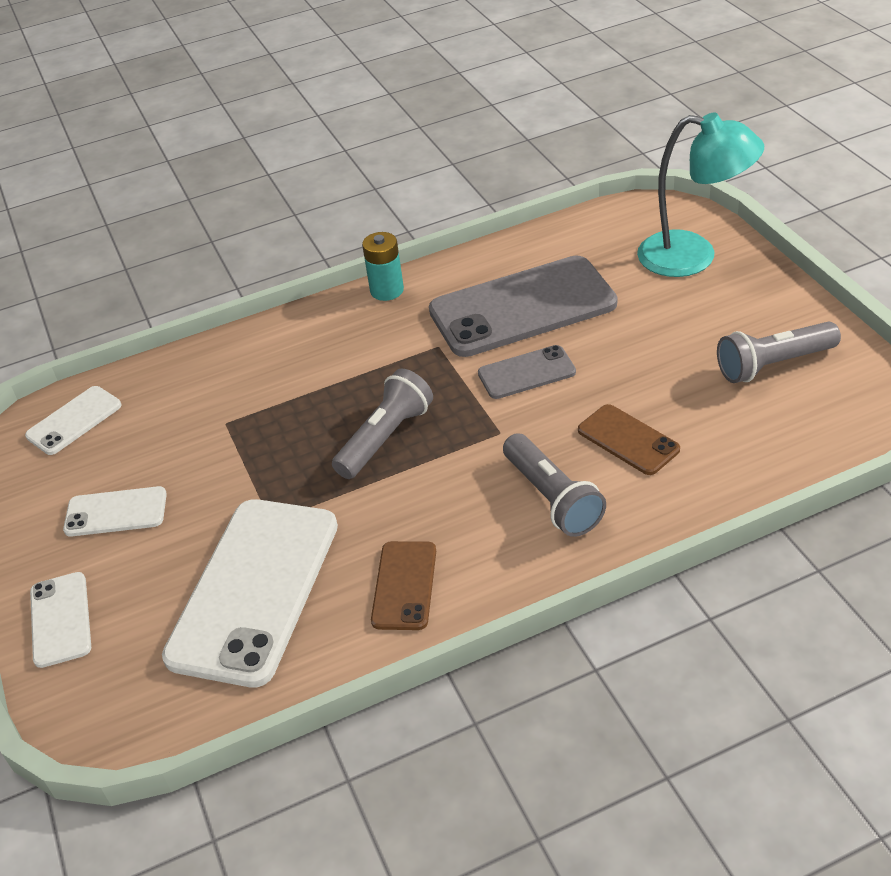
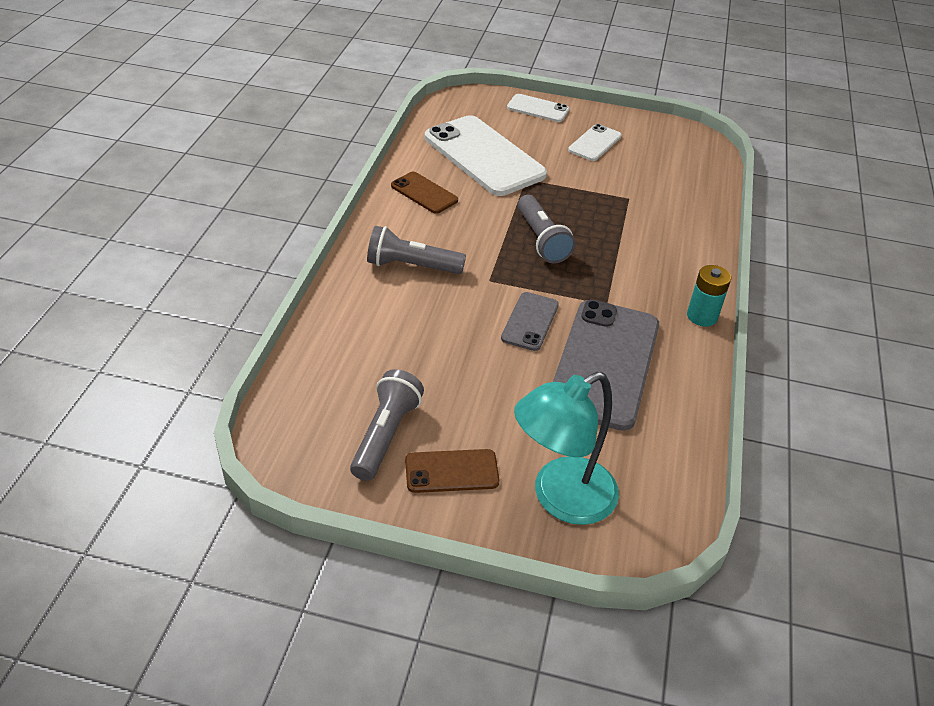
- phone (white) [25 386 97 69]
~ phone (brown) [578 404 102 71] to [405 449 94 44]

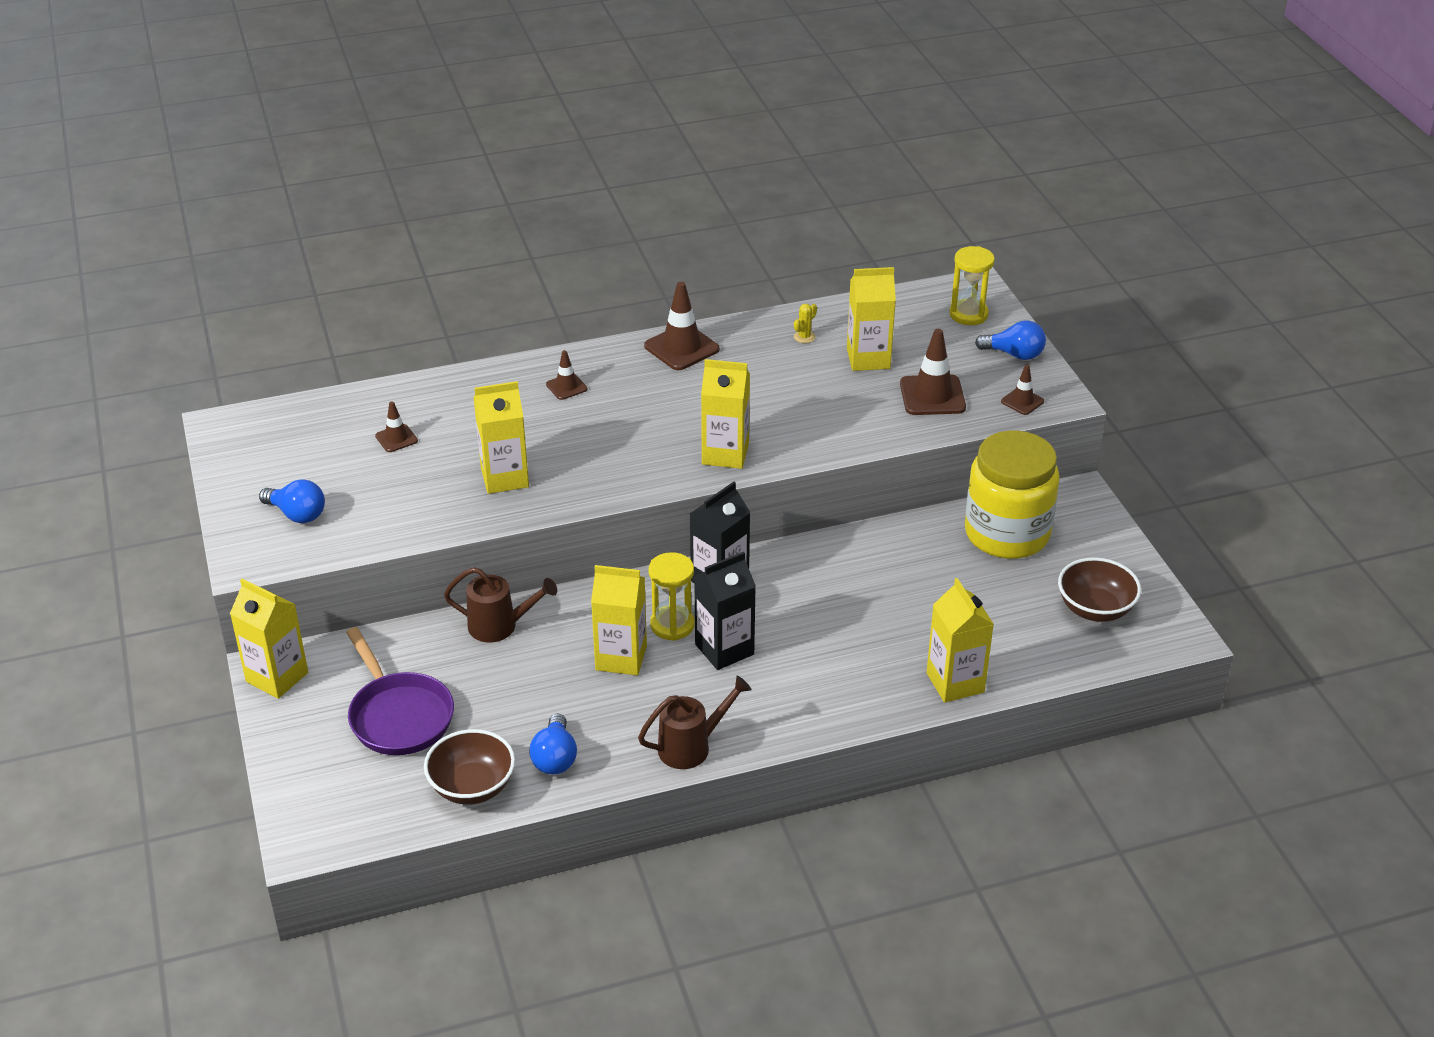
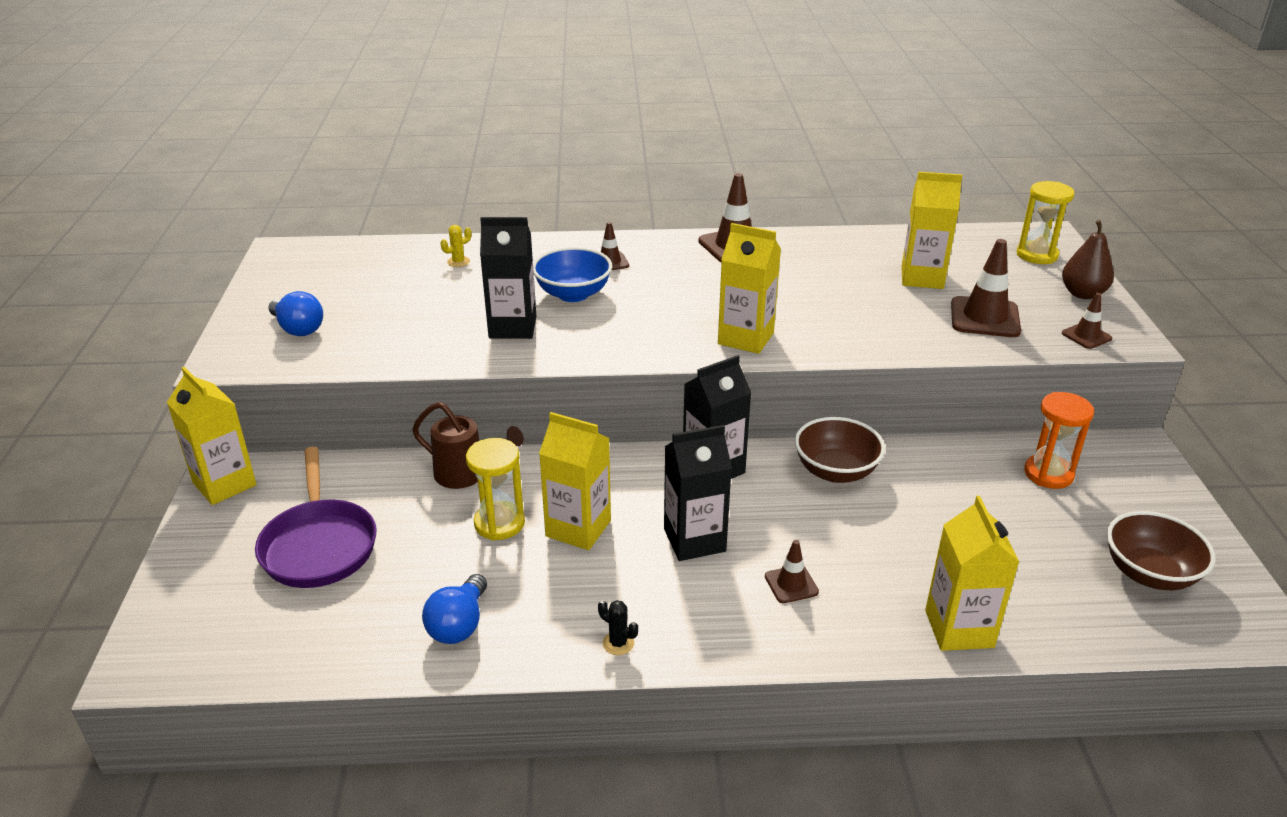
~ cactus (yellow) [794 304 23 39] to [440 225 31 42]
~ light bulb (blue) [975 321 71 39] to pear (brown) [1062 220 52 79]
~ carton (yellow) [474 381 55 113] to carton (black) [480 217 56 122]
~ traffic cone (brown) [375 401 43 51] to [765 540 54 63]
~ jar (yellow) [965 430 94 129] to hourglass (orange) [1024 392 70 97]
~ hourglass (yellow) [648 552 47 89] to [466 438 59 102]
~ watering can (brown) [638 676 113 93] to cactus (black) [598 600 40 55]
~ bowl (brown) [424 729 91 76] to [795 417 90 66]
+ bowl (blue) [533 247 79 55]

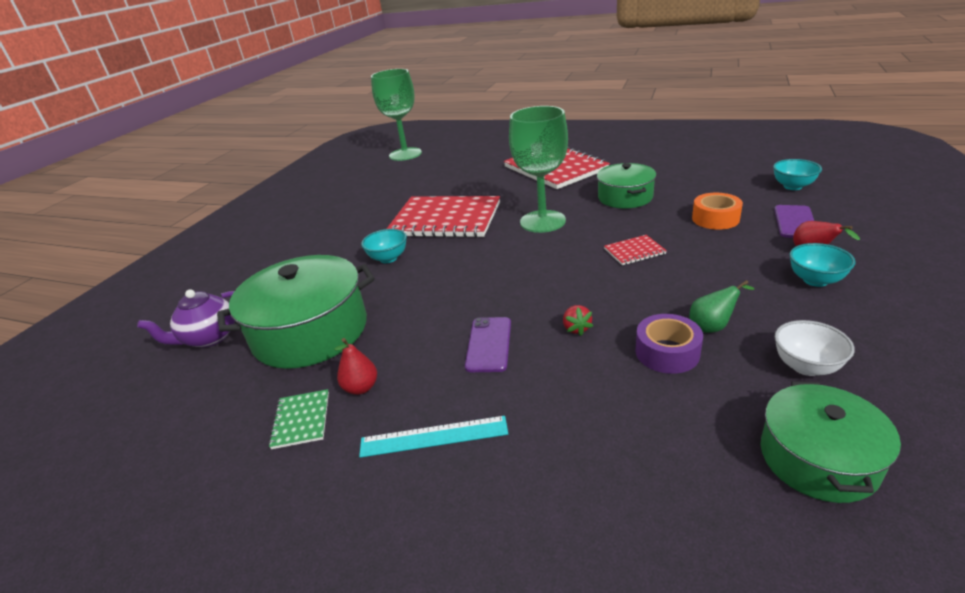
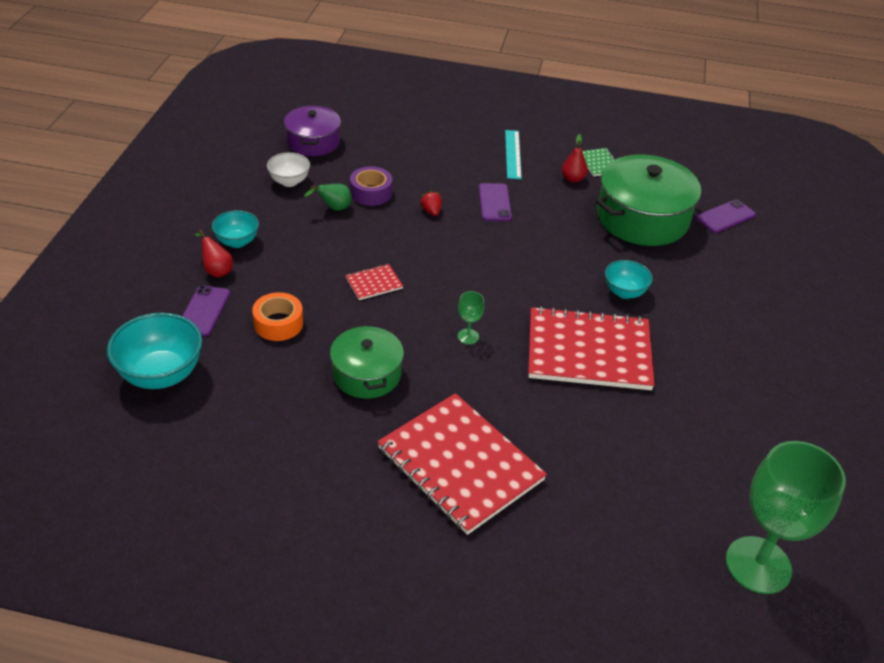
~ goblet (green) [509 106 59 127] = [458 291 26 53] x0.41
~ bowl (turquoise) [773 159 49 31] = [107 313 95 76] x1.69
~ teapot (purple) [137 289 98 59] to phone (purple) [696 200 60 33]
~ pot (green) [761 382 140 121] to pot (purple) [284 106 57 50]
~ ruler (turquoise) [359 416 149 42] = [505 130 17 49] 75 degrees counterclockwise

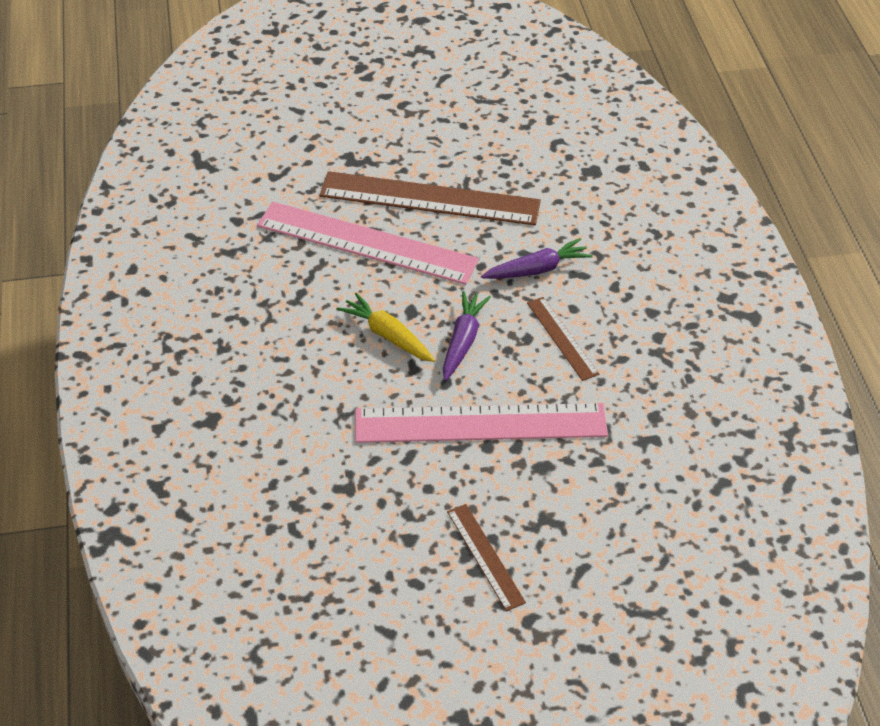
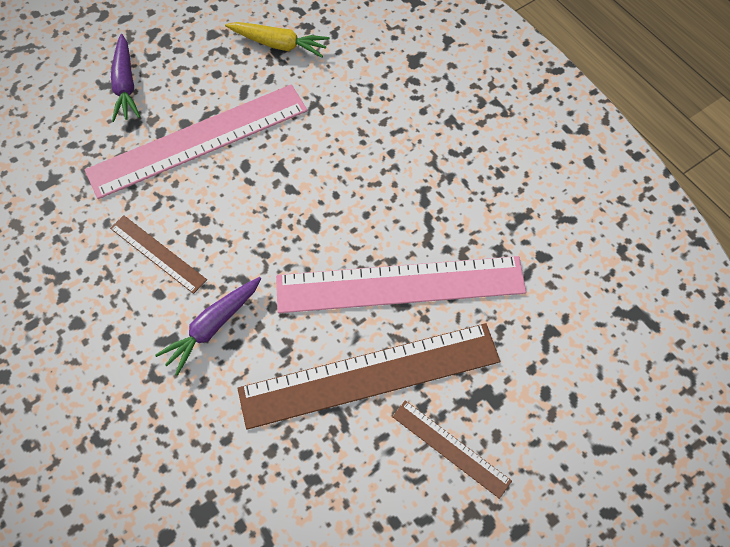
~ carrot (purple) [443 291 48 90] to [111 34 29 88]
~ carrot (yellow) [337 293 98 69] to [225 22 105 35]
~ ruler (brown) [447 504 79 107] to [392 400 120 99]

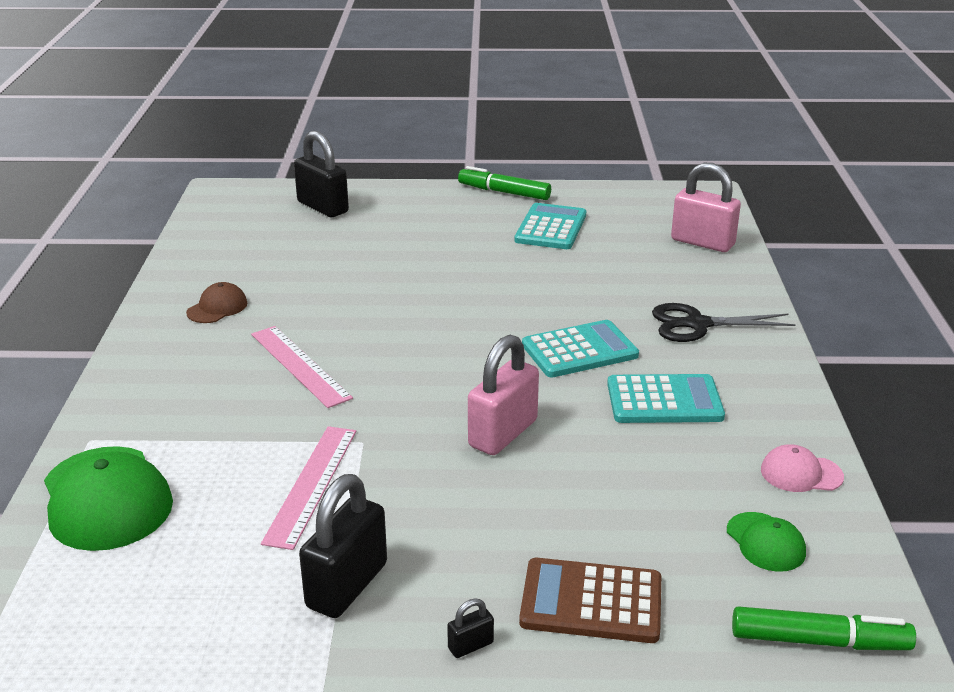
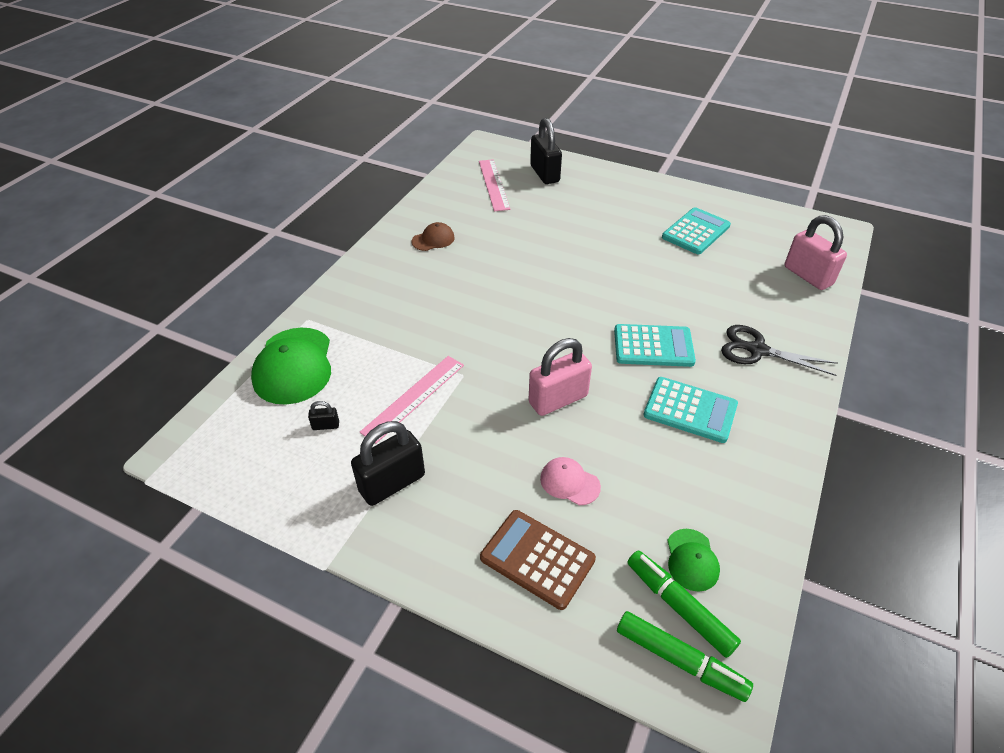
~ marker (green) [458 166 93 34] to [627 550 114 108]
~ ruler (pink) [251 326 102 82] to [479 159 31 52]
~ cap (pink) [761 444 83 48] to [540 457 61 48]
~ padlock (black) [447 598 47 60] to [308 401 31 29]

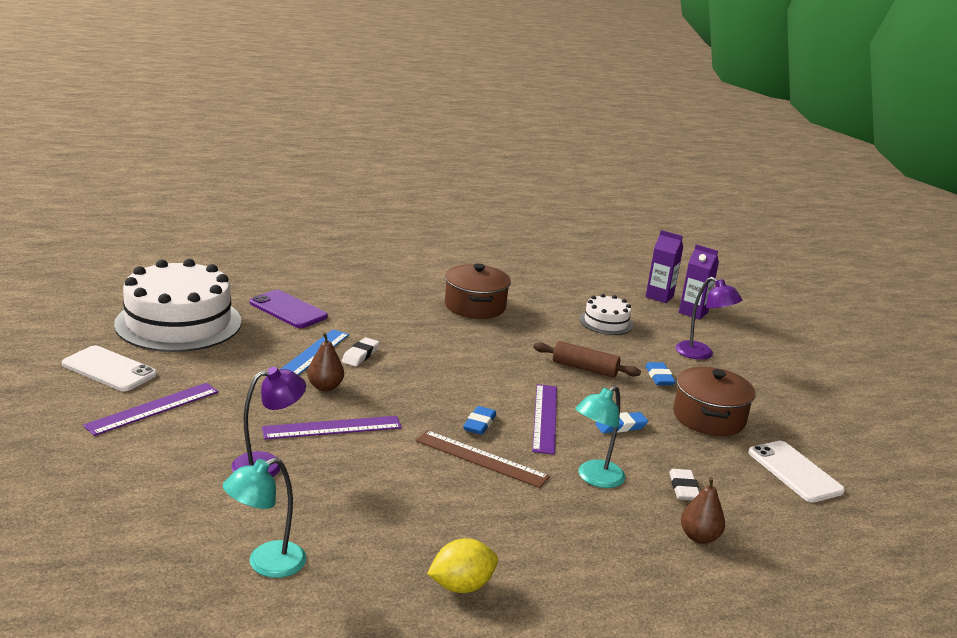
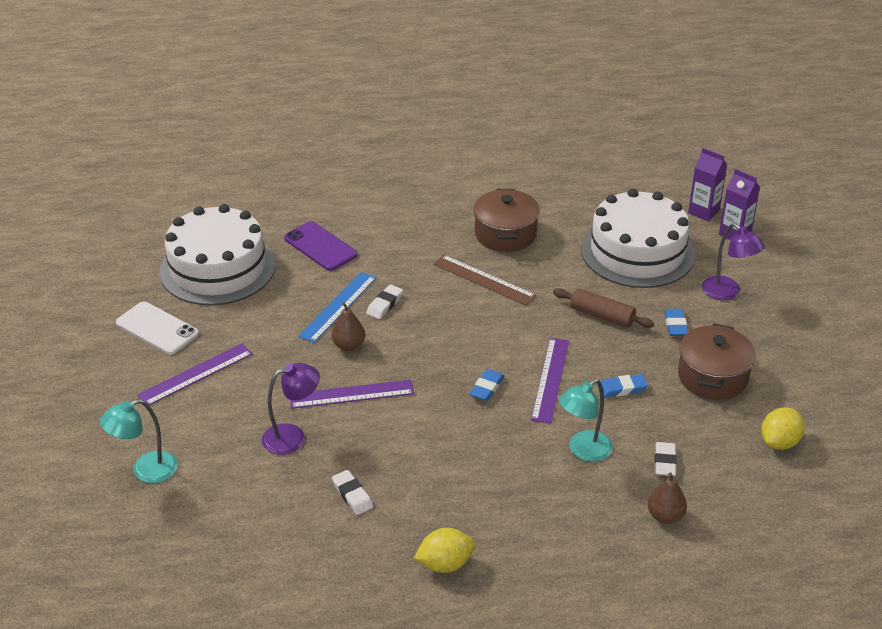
~ cake (white) [580 294 53 41] = [581 189 114 99] x2.08
~ ruler (brown) [416 430 134 58] to [433 255 103 51]
~ phone (white) [748 441 97 62] to lemon (yellow) [761 407 44 43]
~ lamp (turquoise) [223 458 84 120] to [100 399 78 84]
+ eraser (white) [332 470 41 45]

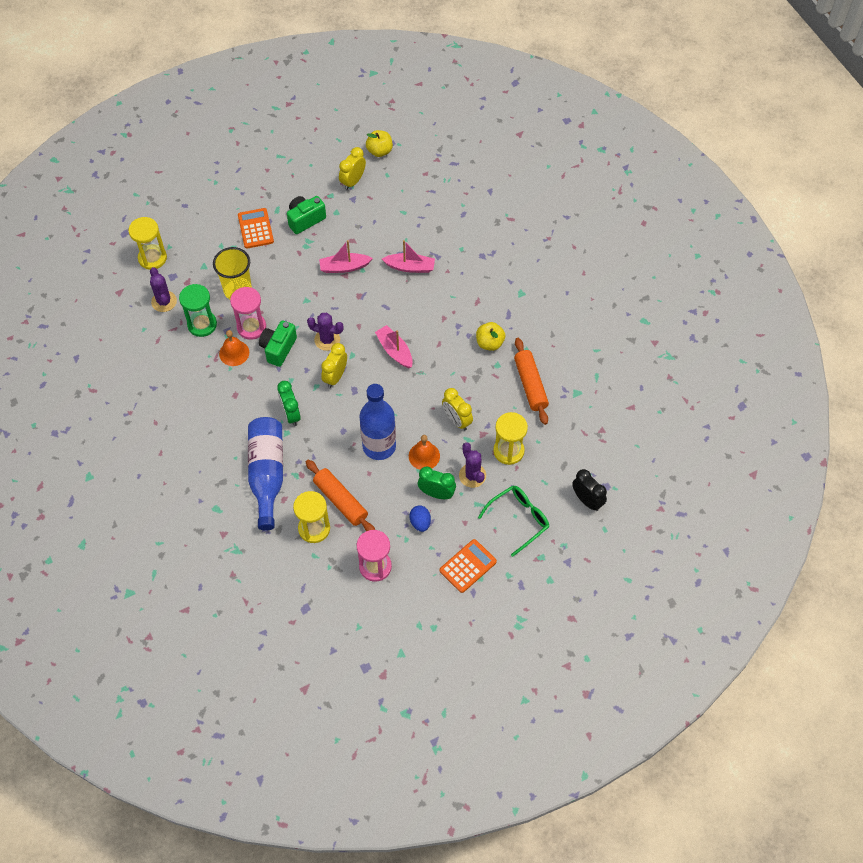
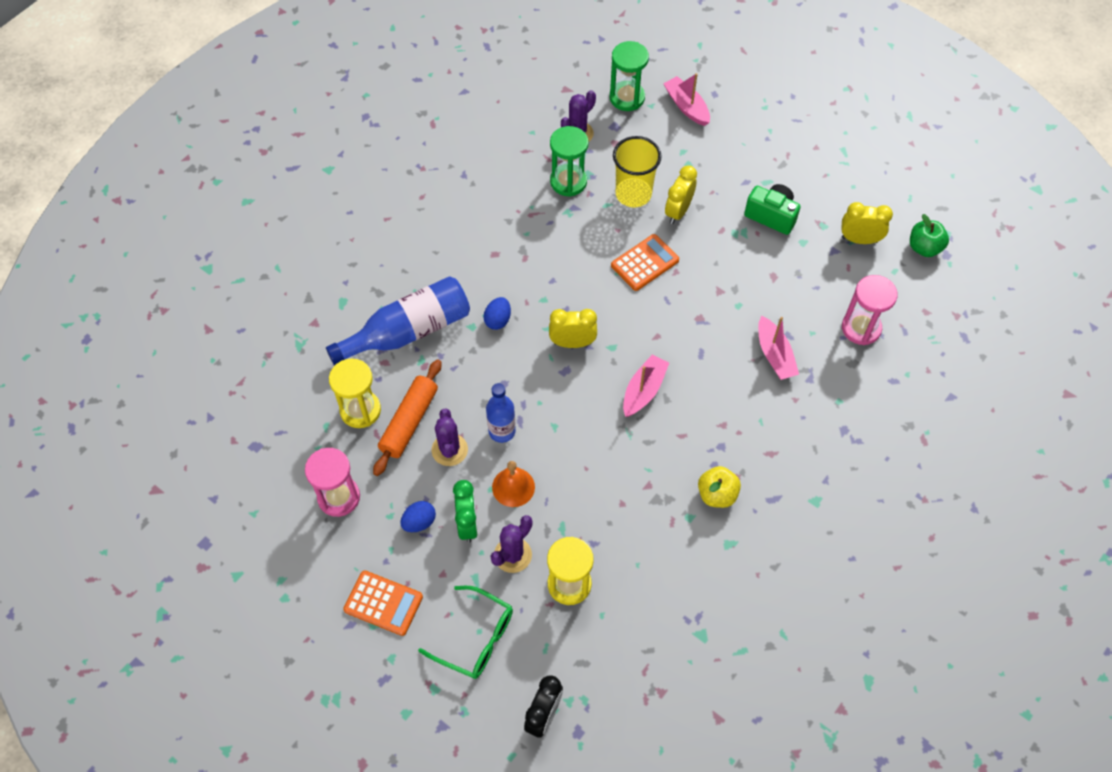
~ apple (yellow) [366 130 27 27] to apple (green) [910 214 39 43]
~ calculator (orange) [238 208 36 41] to [611 234 68 57]
~ hourglass (yellow) [128 217 39 53] to hourglass (green) [610 41 39 70]
~ boat (pink) [319 240 54 33] to [663 73 47 53]
~ hourglass (pink) [230 287 36 53] to [842 275 56 70]
~ cactus (purple) [307 313 37 38] to [431 409 37 57]
- camera (green) [259 320 38 47]
- bell (orange) [219 330 30 36]
- rolling pin (orange) [514 338 35 87]
~ clock (green) [277 381 24 45] to egg (blue) [483 297 28 33]
~ bottle (blue) [360 384 36 76] = [486 383 30 60] x0.61
~ clock (yellow) [442 388 31 42] to [665 165 32 59]

